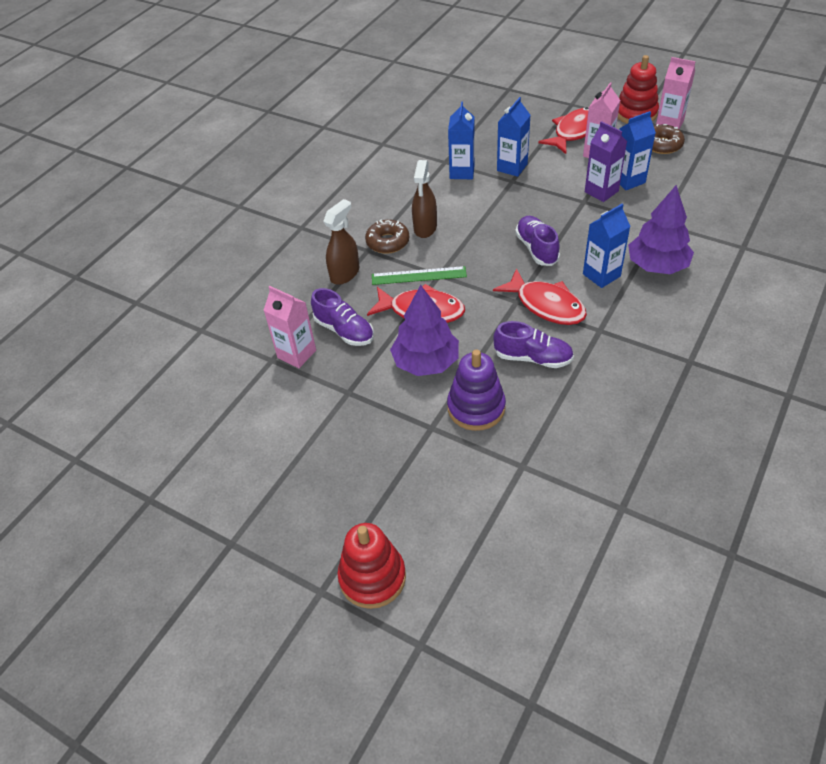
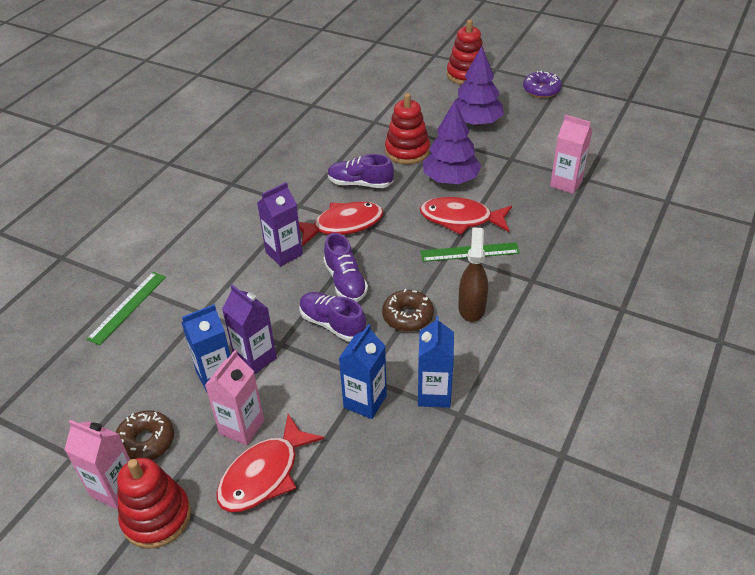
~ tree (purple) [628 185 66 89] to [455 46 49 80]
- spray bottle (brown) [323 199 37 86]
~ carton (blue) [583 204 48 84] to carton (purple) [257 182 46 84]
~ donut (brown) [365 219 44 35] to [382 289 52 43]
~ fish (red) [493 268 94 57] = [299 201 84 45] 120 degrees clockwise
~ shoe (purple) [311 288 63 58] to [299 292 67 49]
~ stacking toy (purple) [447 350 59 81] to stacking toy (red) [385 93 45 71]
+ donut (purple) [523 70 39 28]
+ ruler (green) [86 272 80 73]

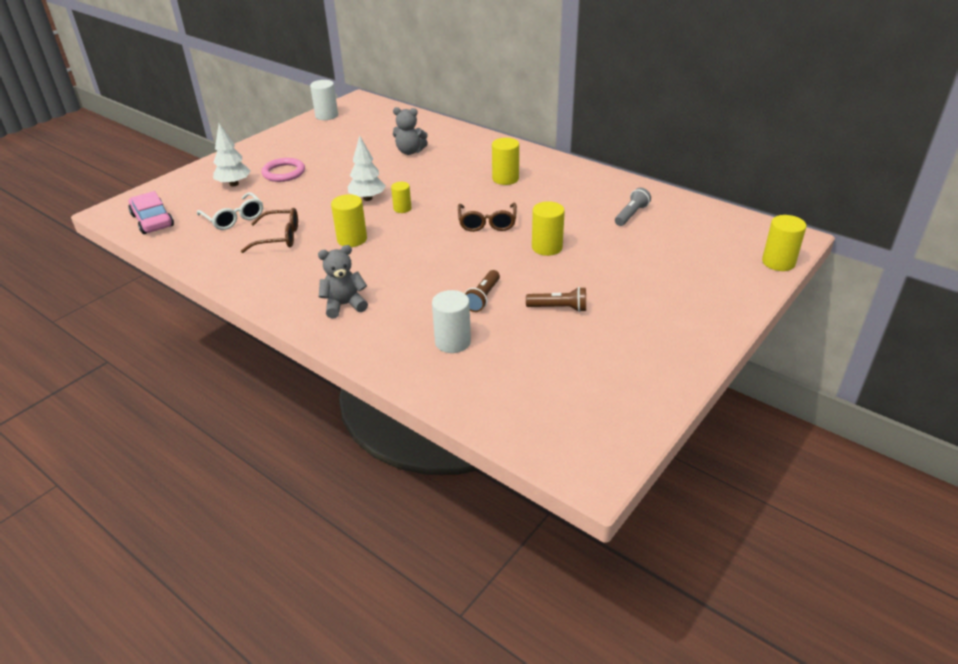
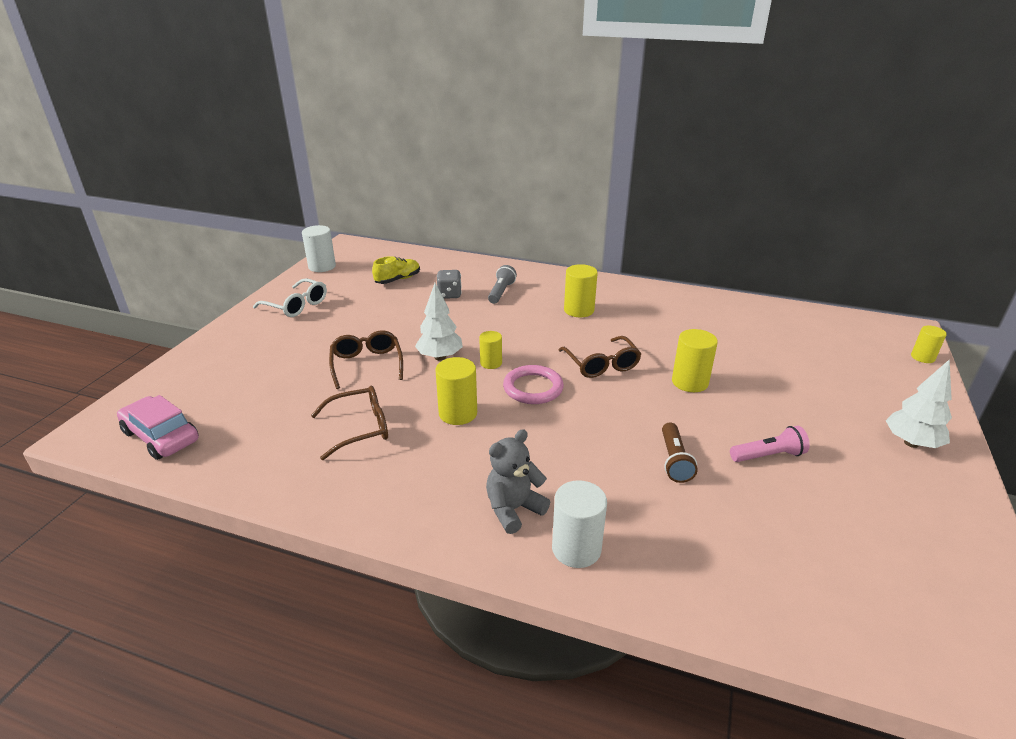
~ teddy bear (grey) [393 107 35 48] to dice (grey) [437 270 25 29]
~ tree (white) [213 123 38 64] to [886 359 66 89]
~ ring (pink) [261 158 44 24] to [503 365 61 39]
~ flashlight (grey) [615 188 36 38] to [488 265 29 39]
~ glasses (white) [197 192 66 38] to [253 278 74 39]
~ cylinder (yellow) [762 215 44 56] = [911 326 36 37] x0.64
~ flashlight (brown) [526 287 60 25] to flashlight (pink) [730 426 80 36]
~ cylinder (white) [432 290 39 63] to [552 480 55 88]
+ shoe (yellow) [372 256 48 28]
+ glasses (brown) [329 331 74 58]

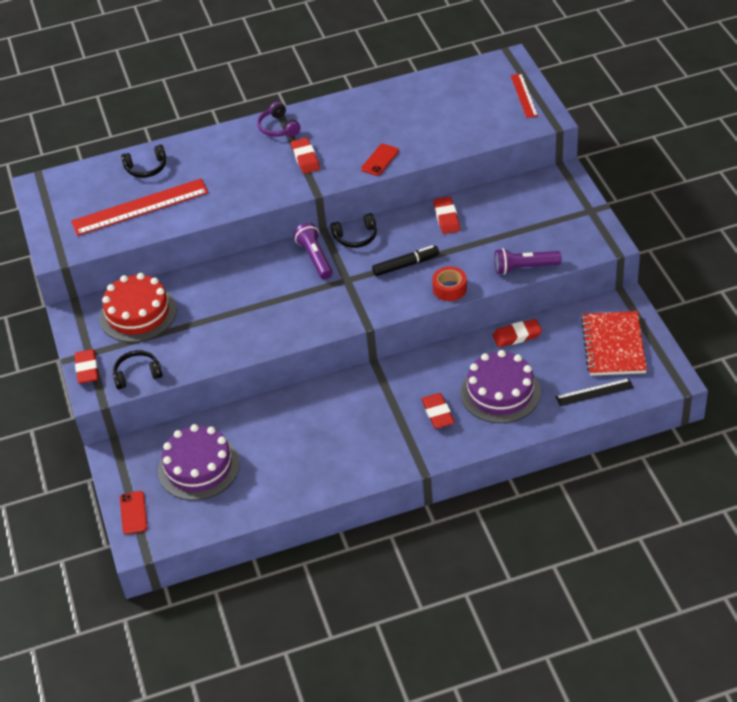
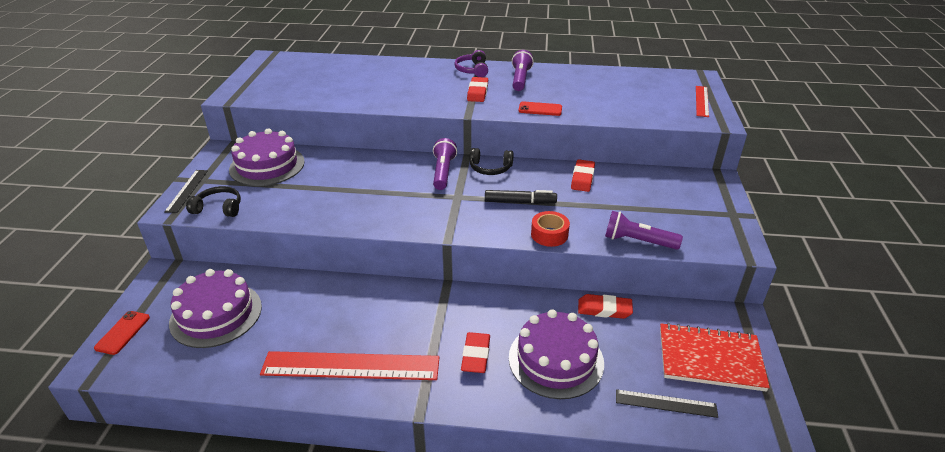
~ phone (red) [361 144 38 32] = [518 101 44 15] 45 degrees clockwise
- headphones (black) [121 145 45 33]
~ ruler (red) [71 179 138 57] to [260 351 179 29]
~ cake (red) [99 273 78 69] to cake (purple) [229 128 76 58]
~ notebook (red) [581 311 66 65] = [660 323 110 69] 75 degrees clockwise
~ eraser (red) [74 349 25 35] to ruler (black) [164 170 44 43]
+ flashlight (purple) [512 50 22 41]

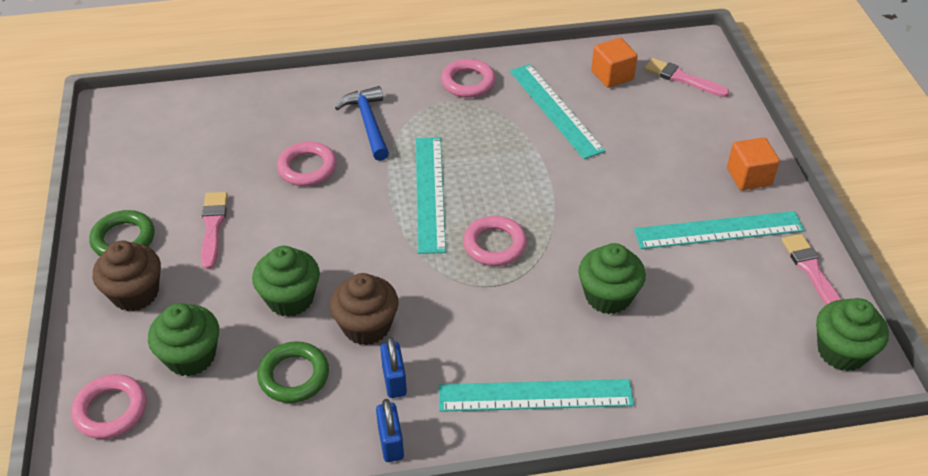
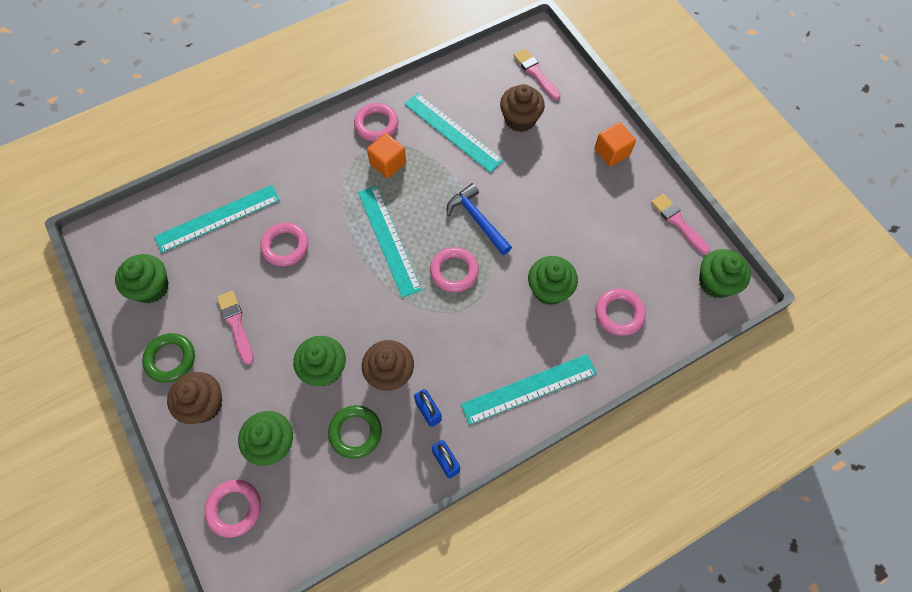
~ cube (orange) [591 38 46 50] to [367 133 39 45]
~ brush (pink) [644 58 85 39] = [513 48 48 53] 45 degrees clockwise
~ hammer (blue) [335 86 54 75] to [447 183 65 72]
~ ruler (turquoise) [634 211 171 38] to [154 185 126 68]
+ cupcake (brown) [500 84 45 48]
+ cupcake (green) [115 254 54 49]
+ ring (pink) [596 288 50 48]

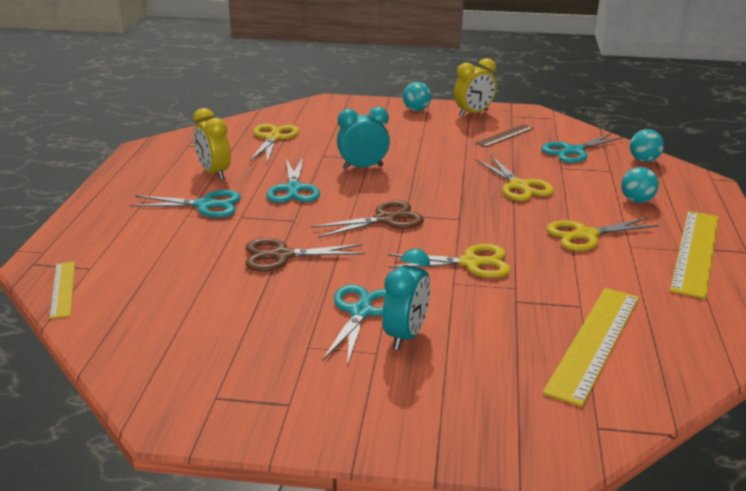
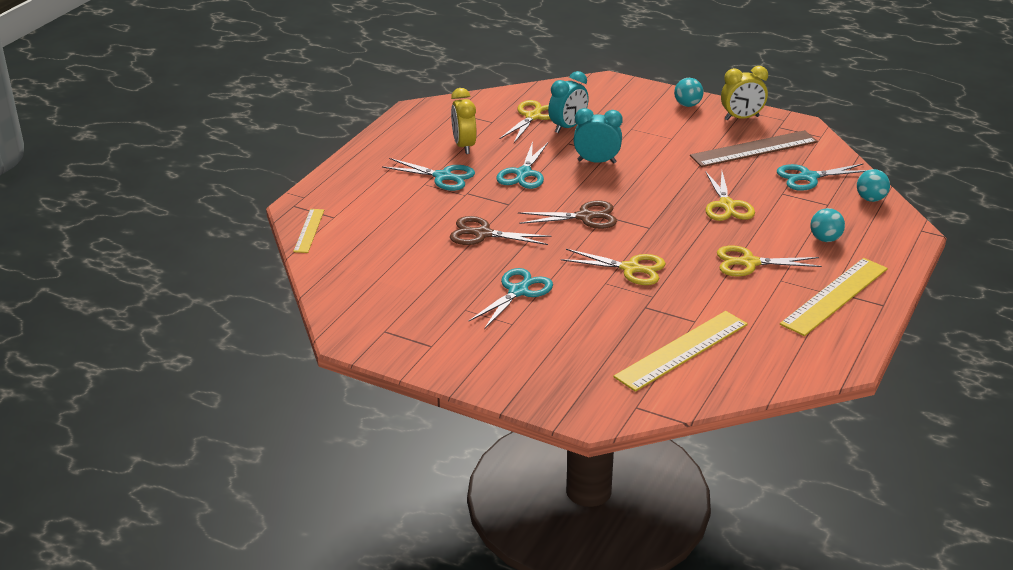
~ ruler (brown) [476 124 57 23] = [690 130 128 37] x1.82
~ clock (turquoise) [382 249 48 101] to [548 71 41 62]

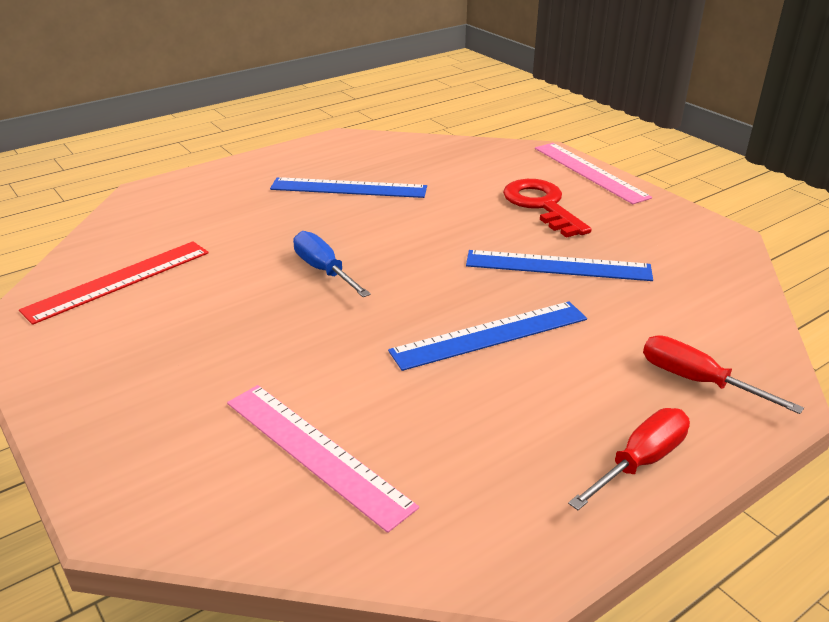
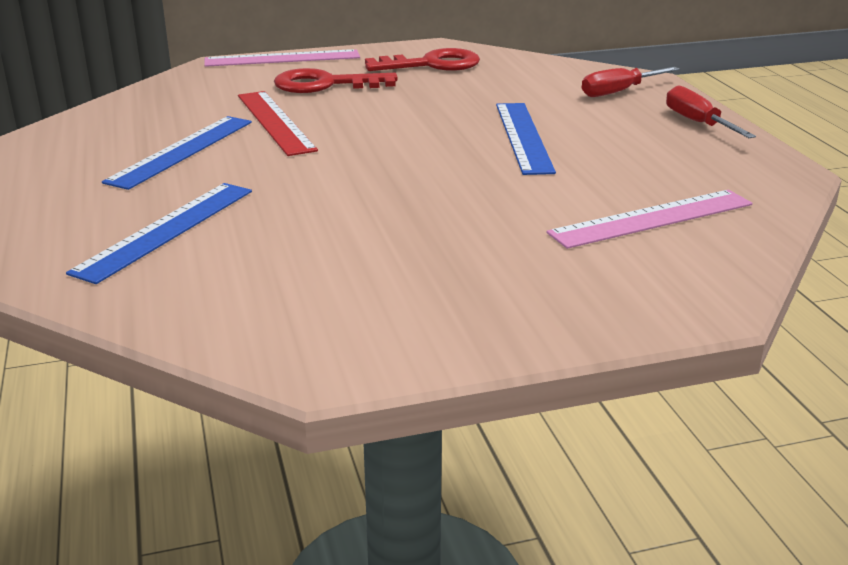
- screwdriver (blue) [293 231 78 66]
~ ruler (red) [19 241 190 84] to [238 91 80 65]
~ ruler (blue) [466 250 187 31] to [66 183 186 101]
+ key (red) [365 48 115 23]

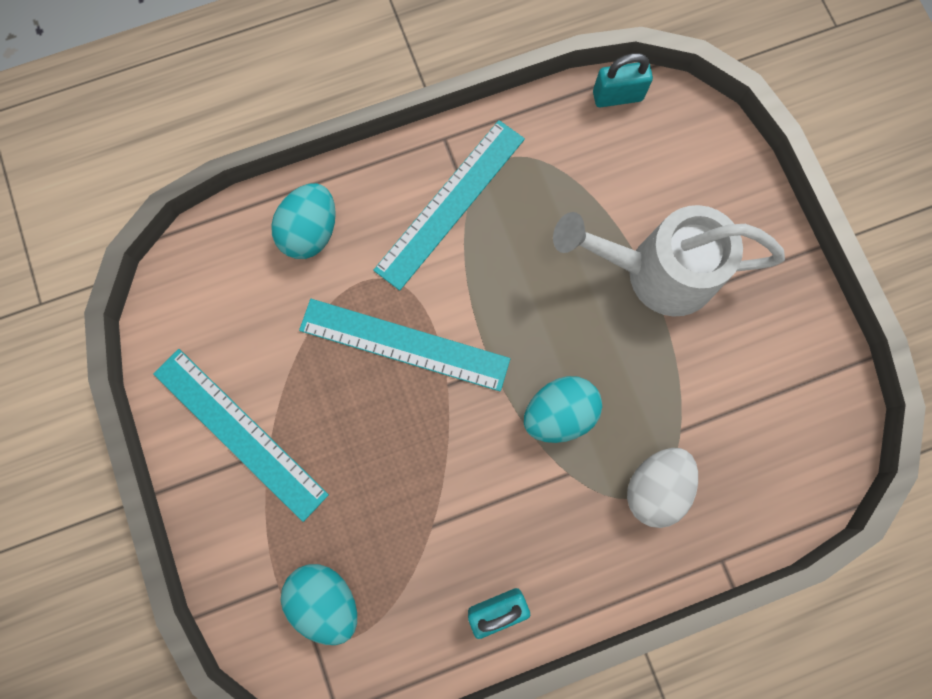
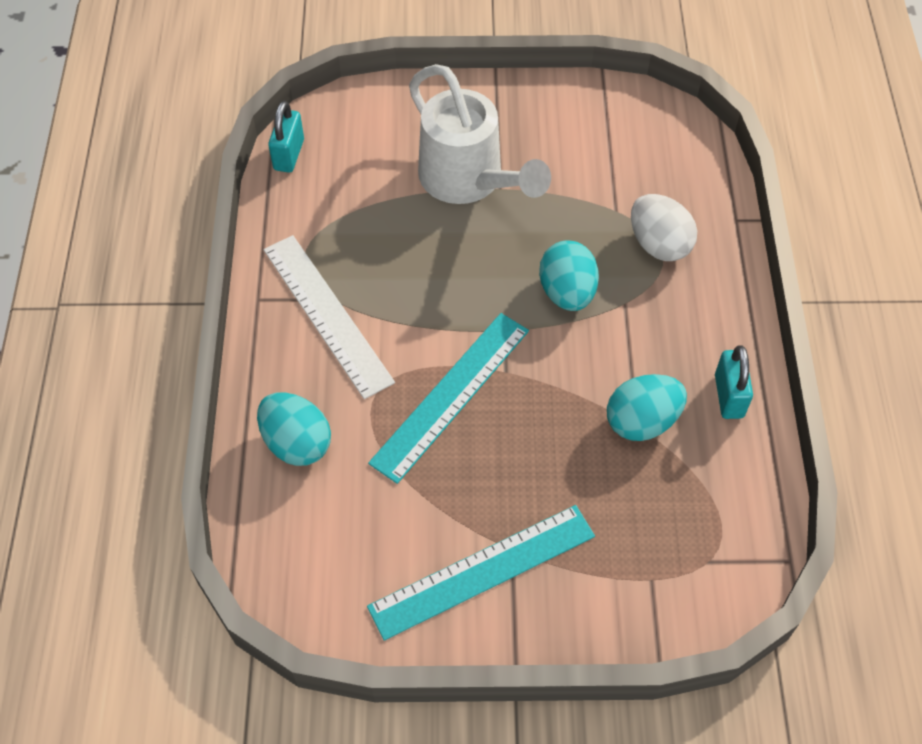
~ ruler (turquoise) [373 120 152 171] to ruler (white) [264 235 131 164]
~ watering can (white) [553 205 232 112] = [409 64 142 140] 60 degrees counterclockwise
~ egg (turquoise) [281 564 76 81] to [607 374 80 67]

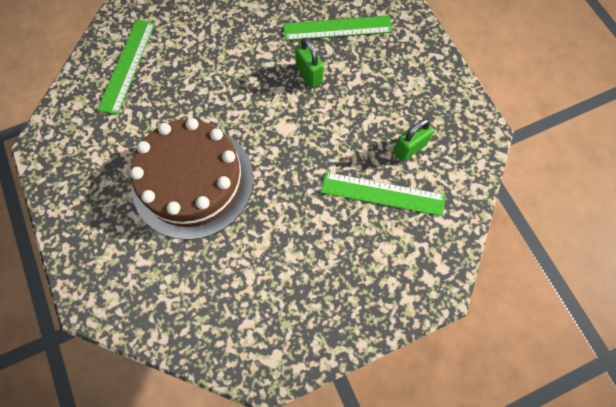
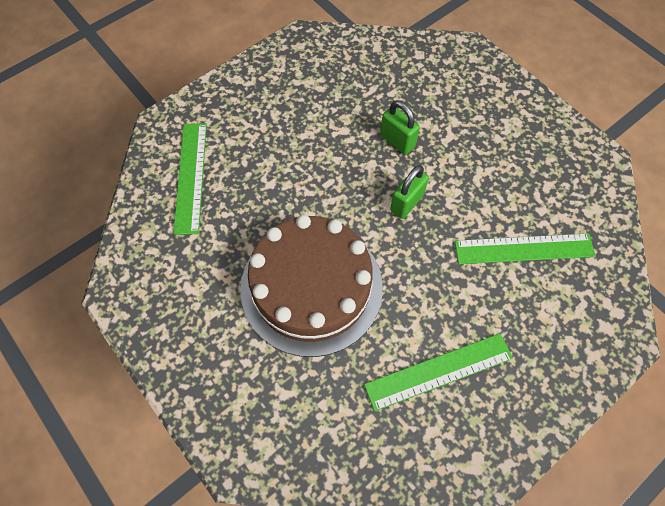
~ ruler (green) [284 16 108 25] to [364 333 149 78]
~ padlock (green) [394 118 40 44] to [390 165 39 54]

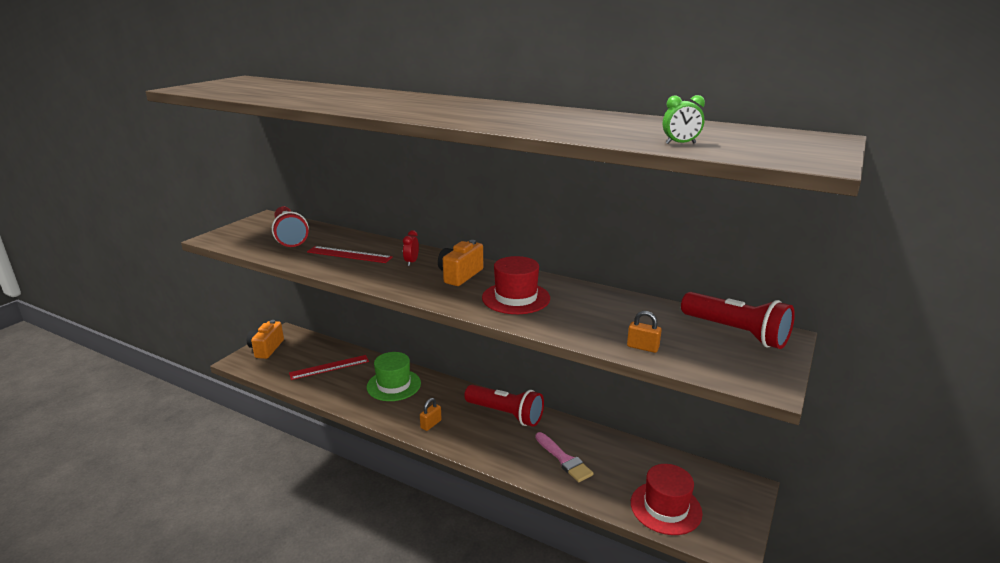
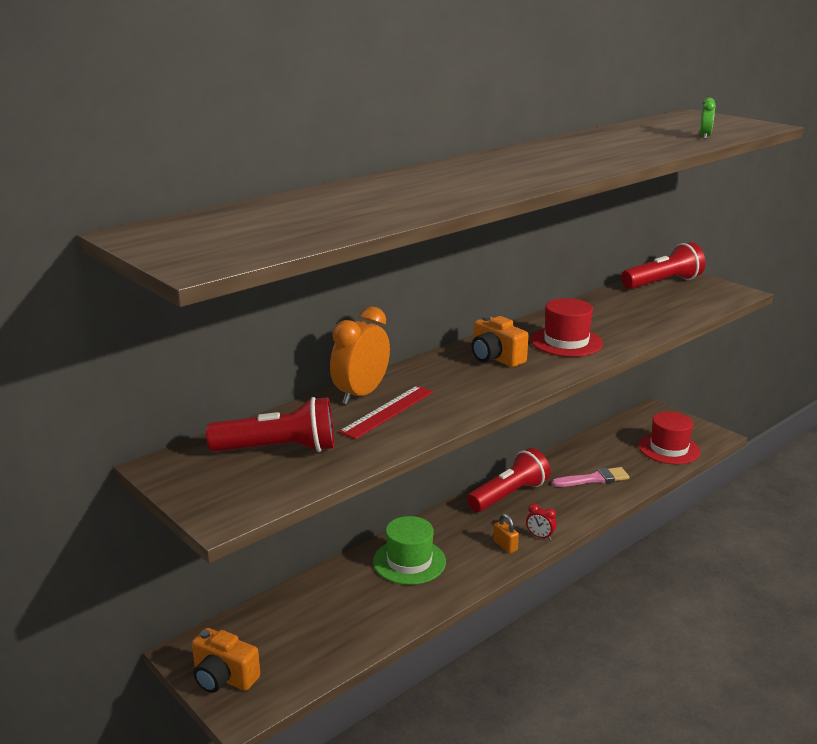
~ clock (red) [403 230 16 36] to [526 503 31 37]
- padlock (orange) [627 311 35 42]
- ruler (red) [289 355 80 25]
+ clock (orange) [330 307 60 97]

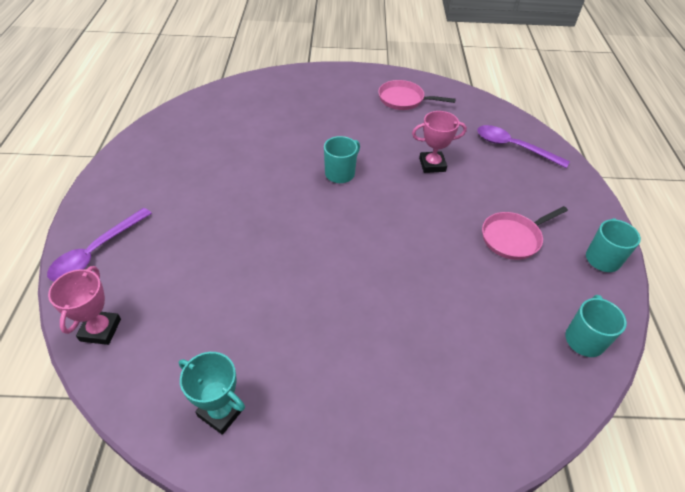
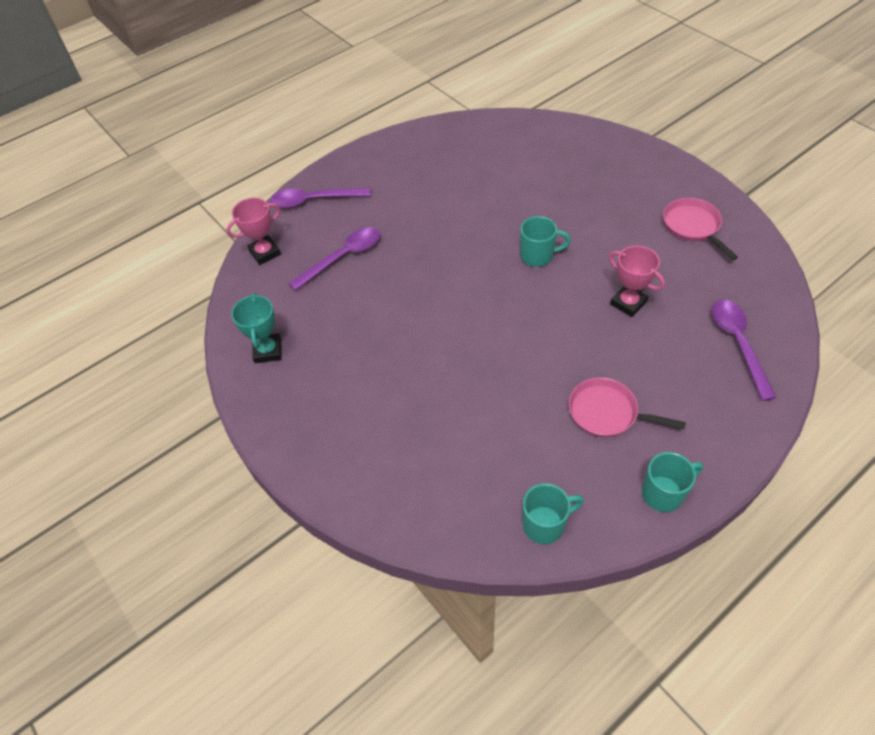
+ spoon (purple) [288 227 92 64]

